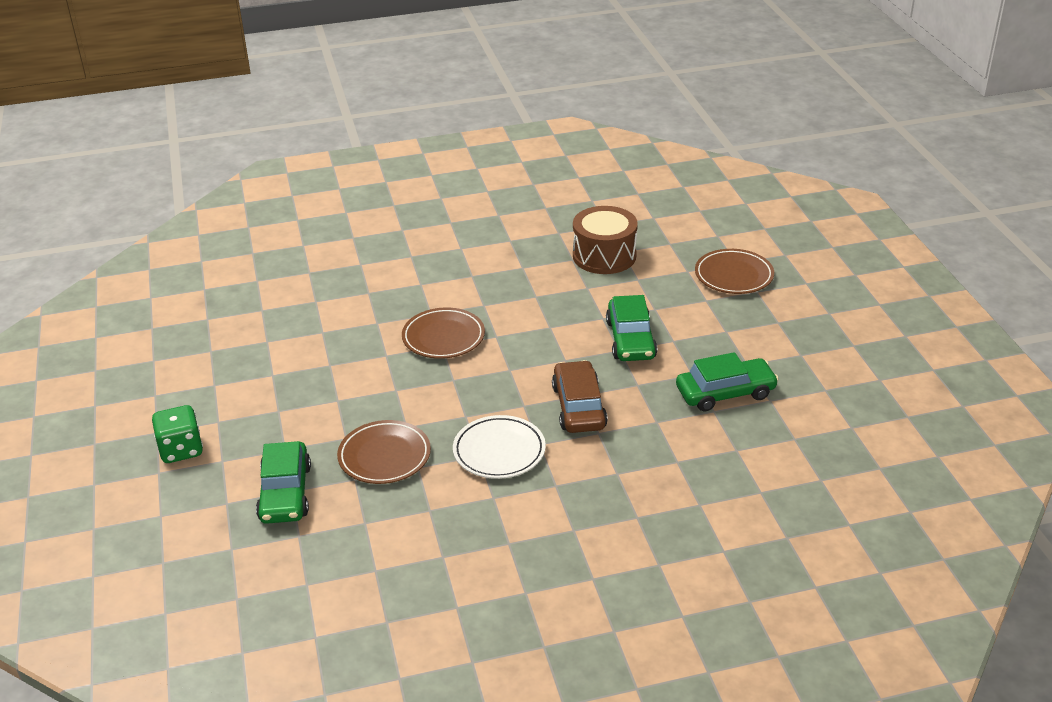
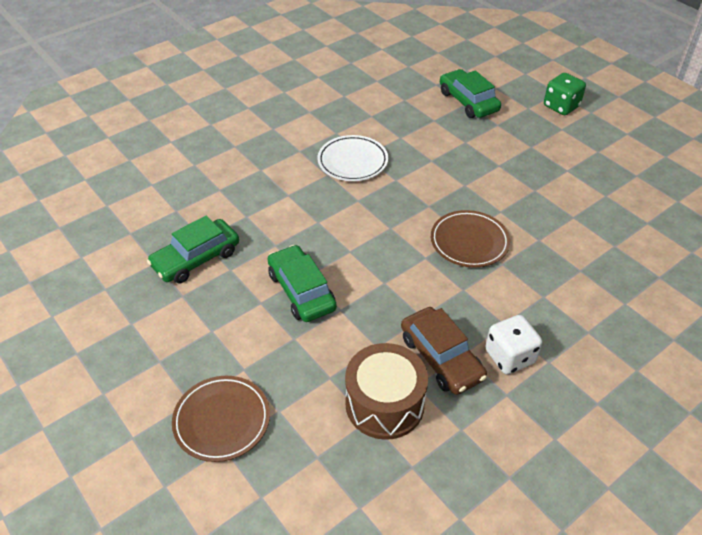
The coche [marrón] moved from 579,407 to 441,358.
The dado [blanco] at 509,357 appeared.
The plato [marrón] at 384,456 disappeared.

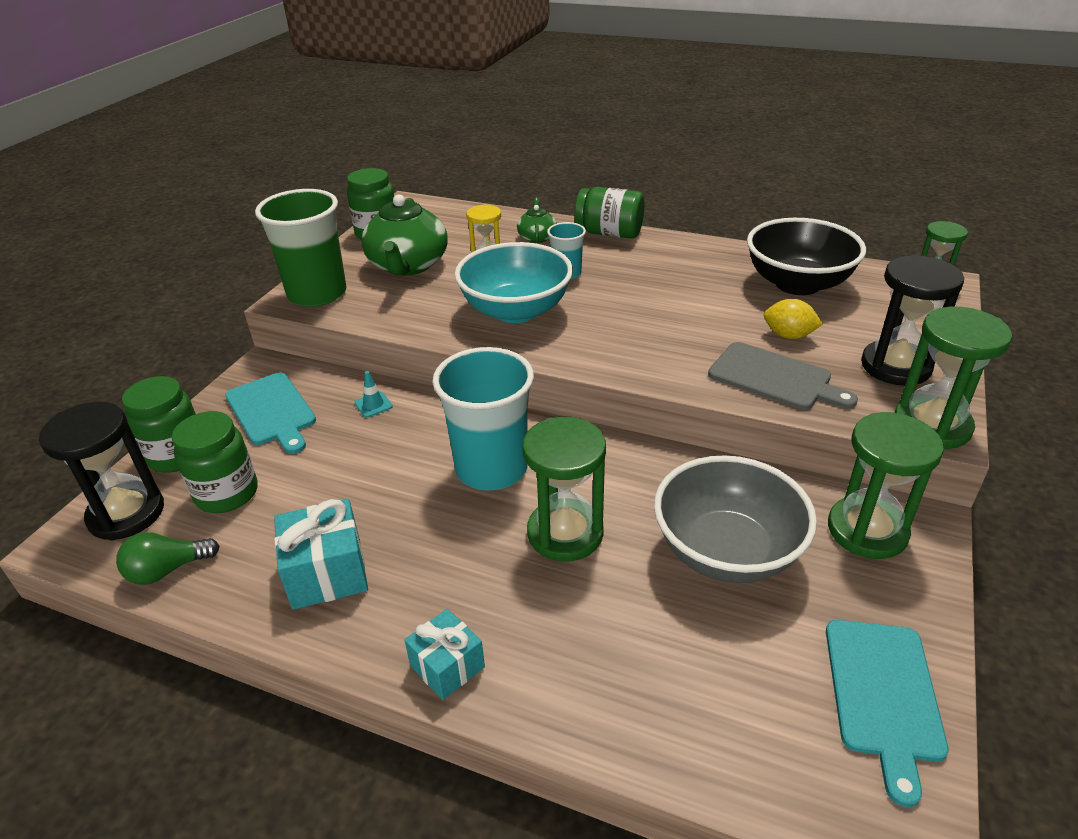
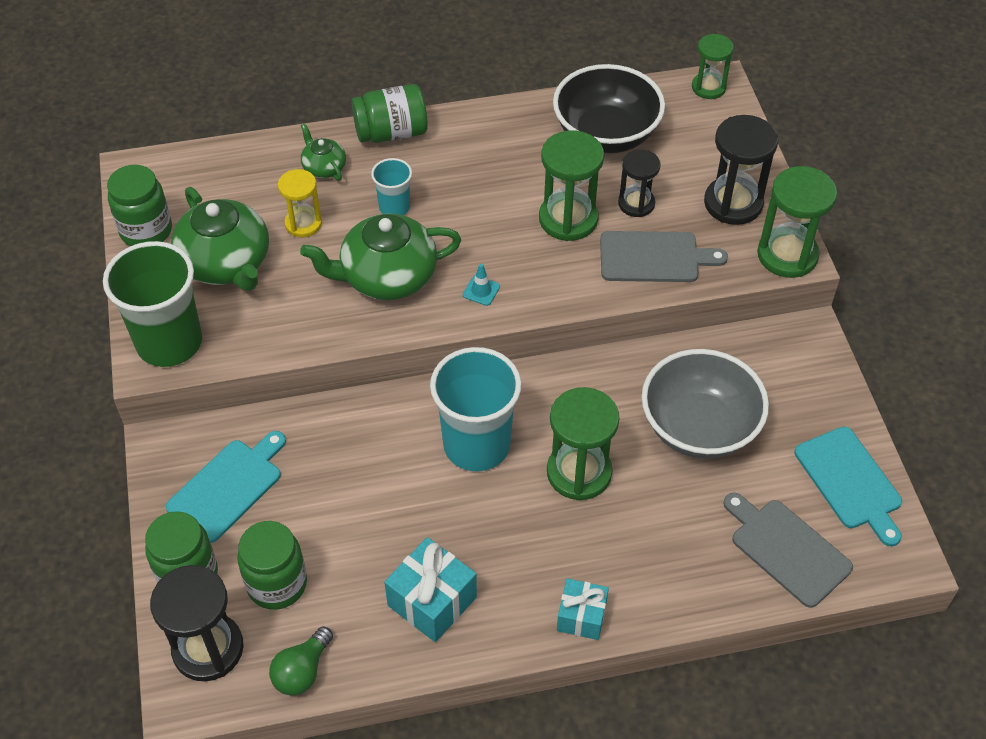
The tabla de cortar [turquesa] at 272,411 turned 75 degrees counterclockwise.
The cuenco [turquesa] at 516,311 was replaced by the tetera [verde] at 387,277.
The cono de tráfico [turquesa] moved from 373,405 to 481,291.
The reloj de arena [verde] moved from 867,530 to 568,219.
The limón [amarillo] at 788,335 was replaced by the reloj de arena [negro] at 636,204.
The tabla de cortar [gris] at 786,549 appeared.

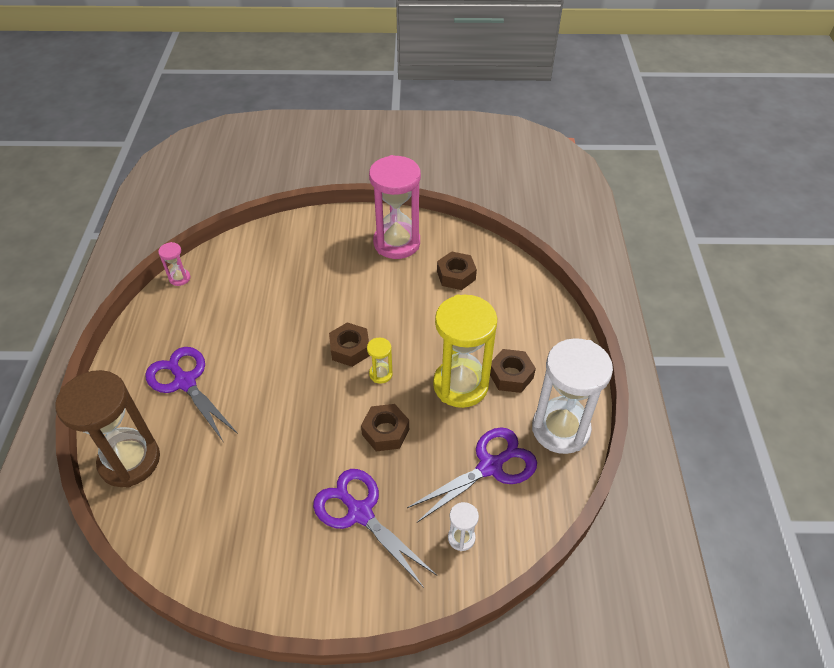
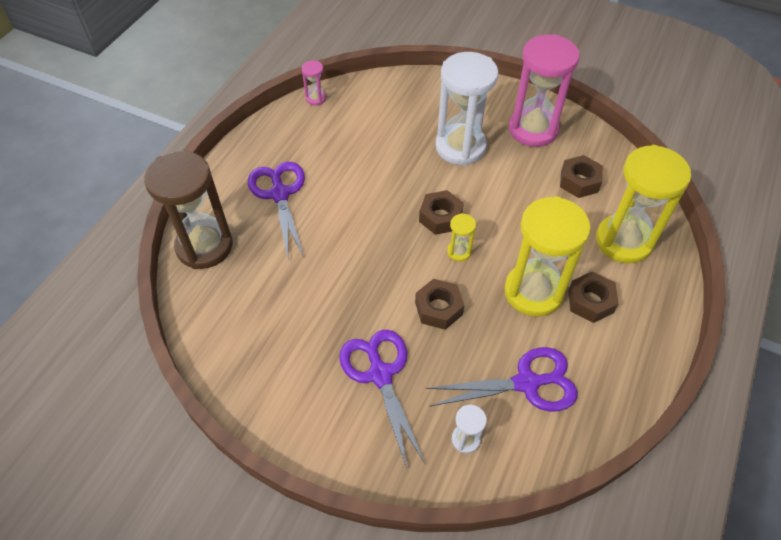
The reloj de arena [blanco] moved from 560,429 to 460,147.
The reloj de arena [amarillo] at 623,241 appeared.

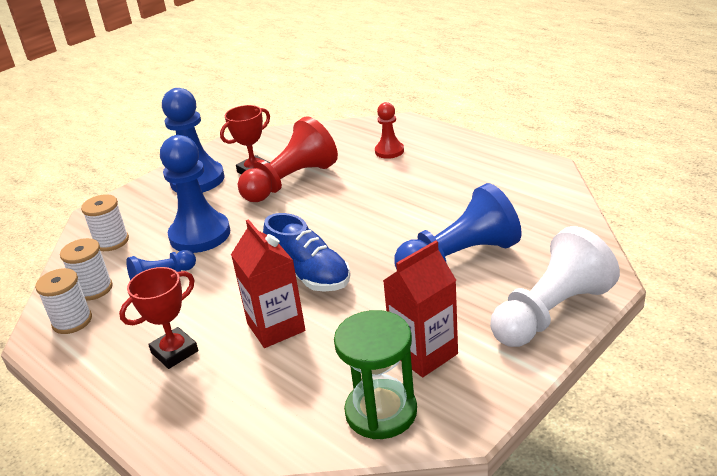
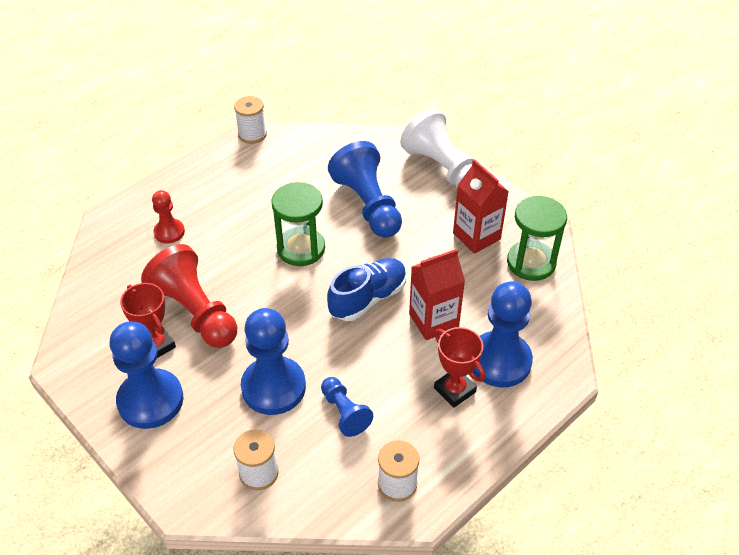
The carrete [blanco] moved from 94,289 to 252,134.
The reloj de arena [verde] at 301,248 appeared.
The peón [azul] at 499,361 appeared.

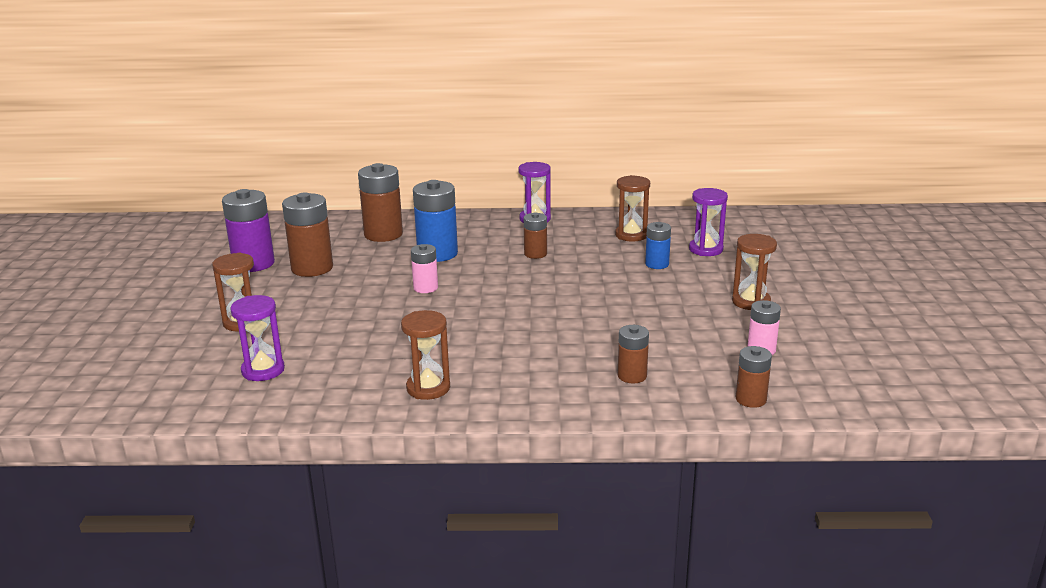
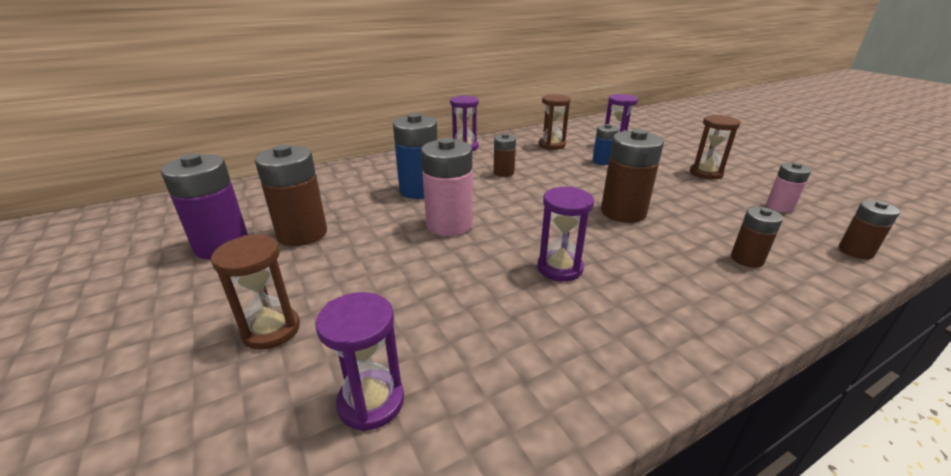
The pila [rosa] at 425,288 changed to 1.77 times the size.
The reloj de arena [morado] at 559,268 appeared.
The pila [marrón] moved from 383,234 to 623,212.
The reloj de arena [marrón] at 428,388 disappeared.

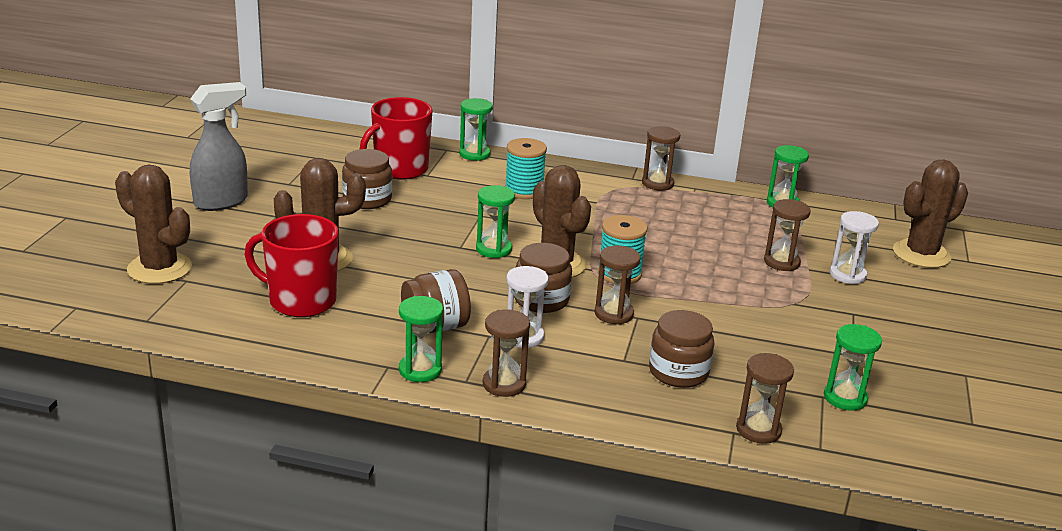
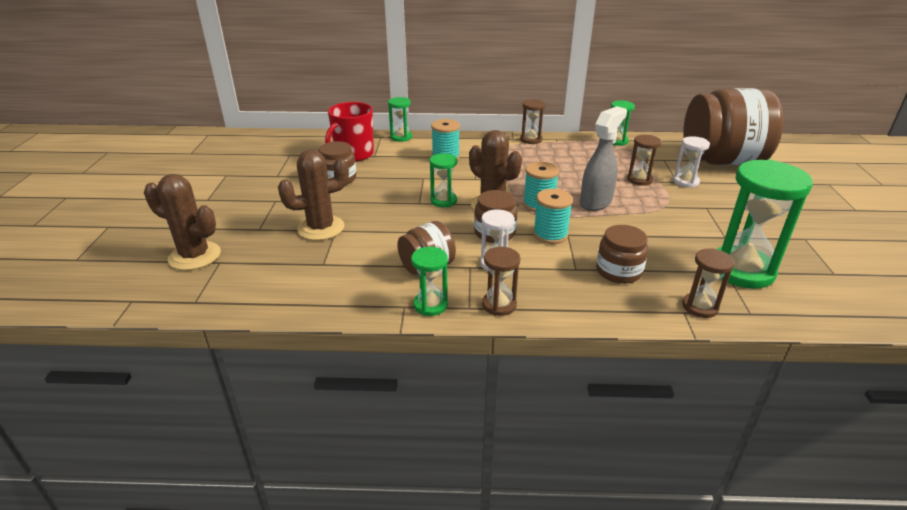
The reloj de arena [marrón] at 614,314 was replaced by the carrete [turquesa] at 550,235.
The pulverizador [gris] moved from 222,202 to 596,202.
The cactus [marrón] at 921,254 was replaced by the tarro [marrón] at 721,161.
The reloj de arena [verde] at 845,398 changed to 1.95 times the size.
The taza [rojo] at 301,301 disappeared.

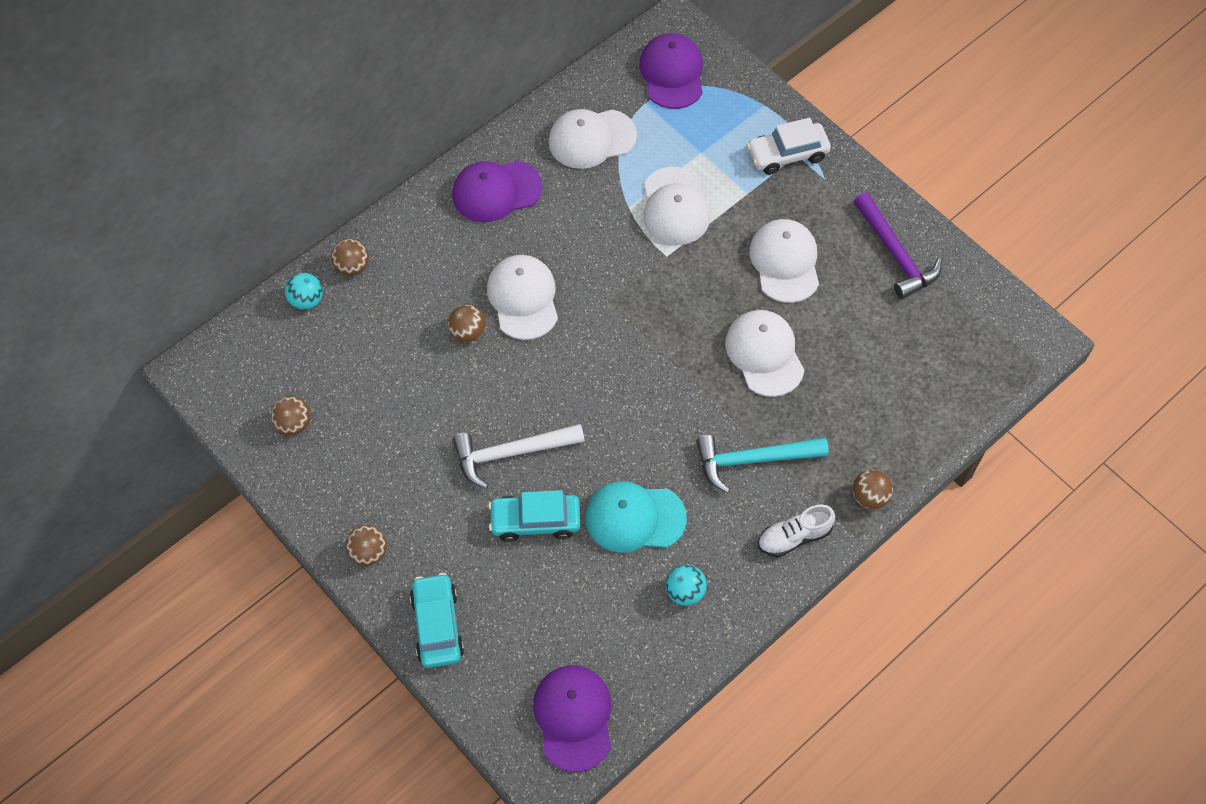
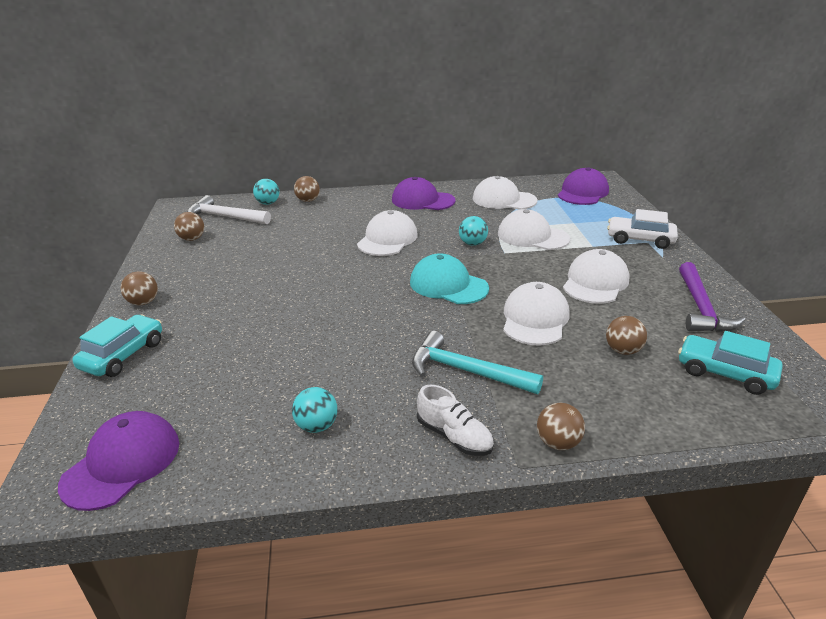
The martillo [blanco] moved from 511,453 to 225,217.
The gorra [turquesa] moved from 635,518 to 448,285.
The zapato [blanco] at 794,537 turned 150 degrees counterclockwise.
The pelota [turquesa] at 472,244 appeared.
The gorra [blanco] at 675,207 turned 90 degrees clockwise.
The pelota [marrón] moved from 468,332 to 622,350.
The coche [turquesa] moved from 535,521 to 725,373.

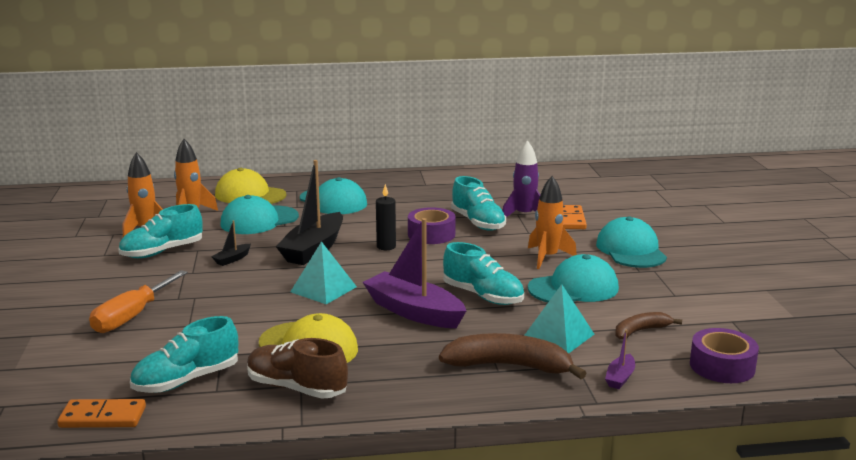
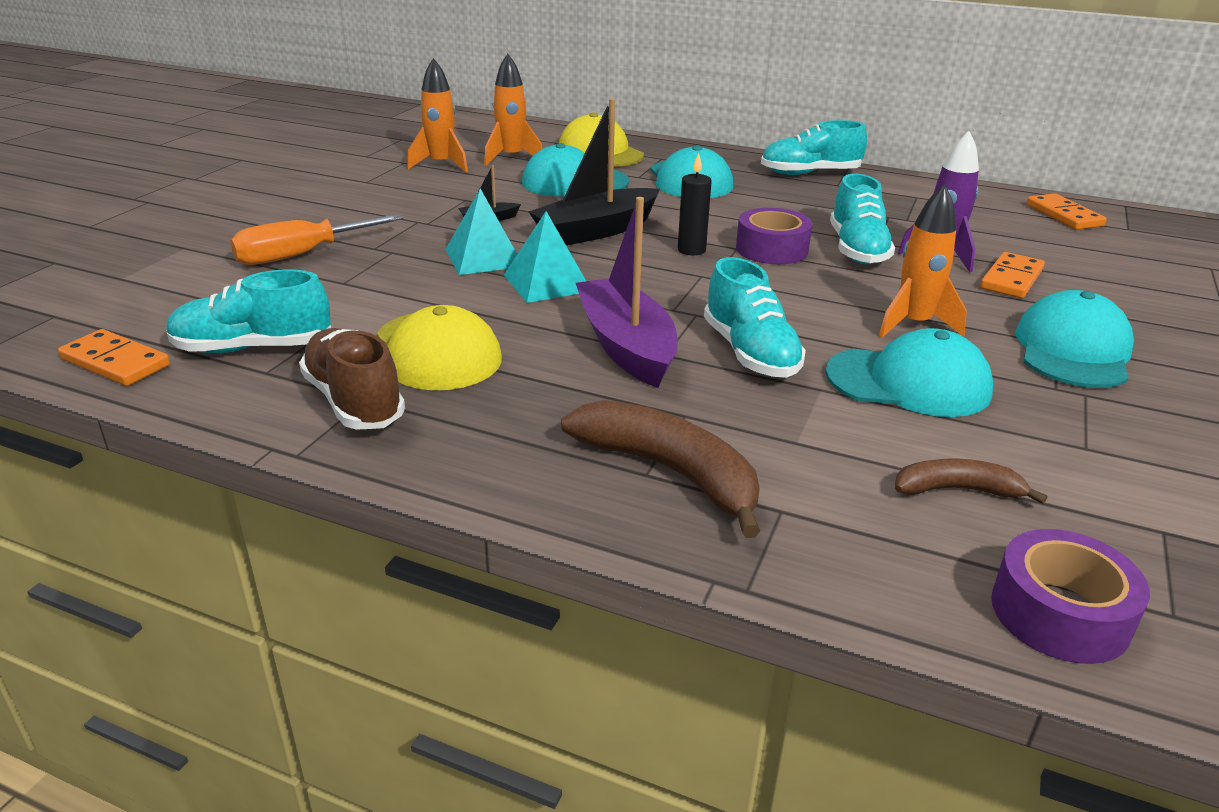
The pirámide [turquesa] moved from 558,336 to 484,257.
The zapato [turquesa] moved from 162,252 to 810,173.
The ficha de dominó [naranja] at 1064,215 appeared.
The barco [morado] at 620,378 disappeared.

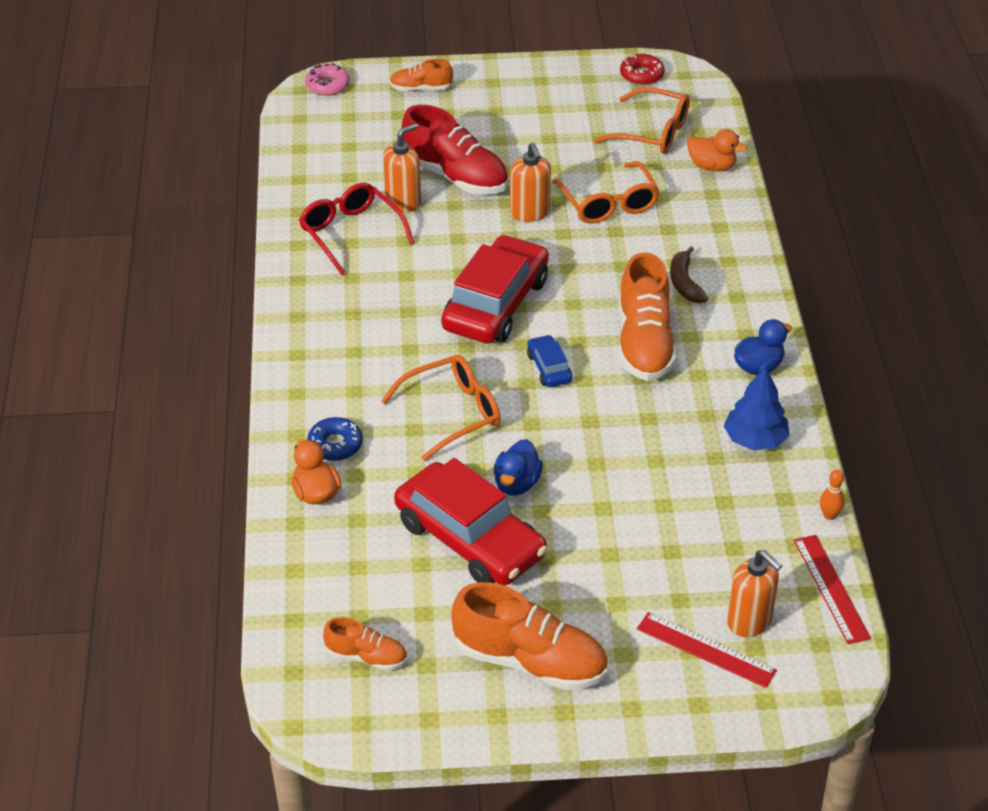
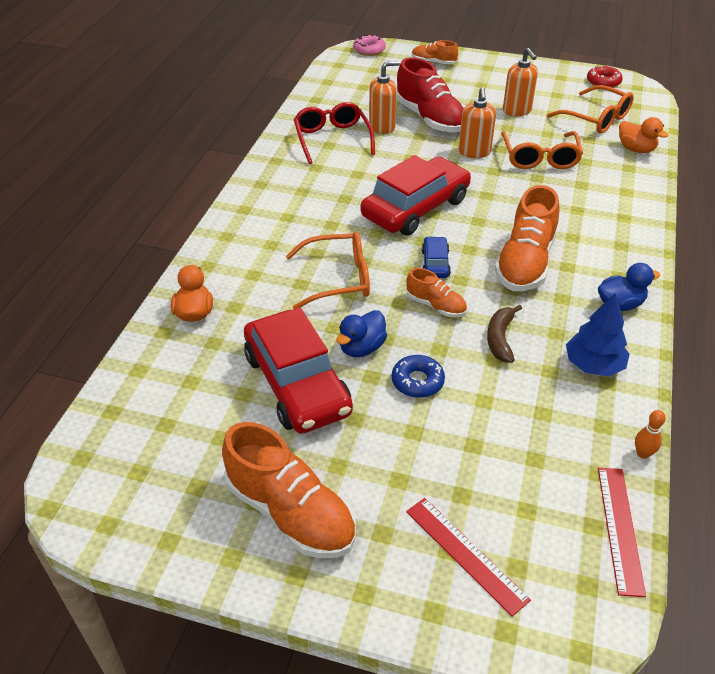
The rosquilla [azul] moved from 335,445 to 417,381.
The zapato [naranja] moved from 366,657 to 436,306.
The plátano [marrón] moved from 684,283 to 500,338.
The dispensador de jabón [naranja] moved from 749,621 to 517,111.

